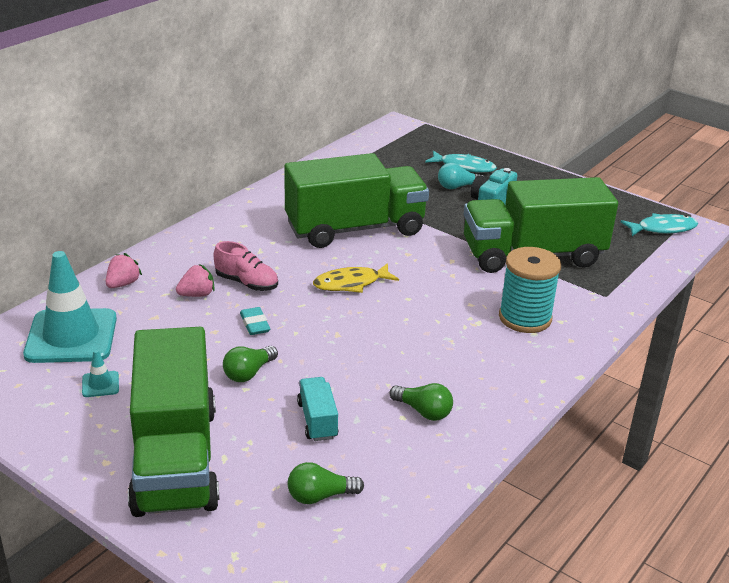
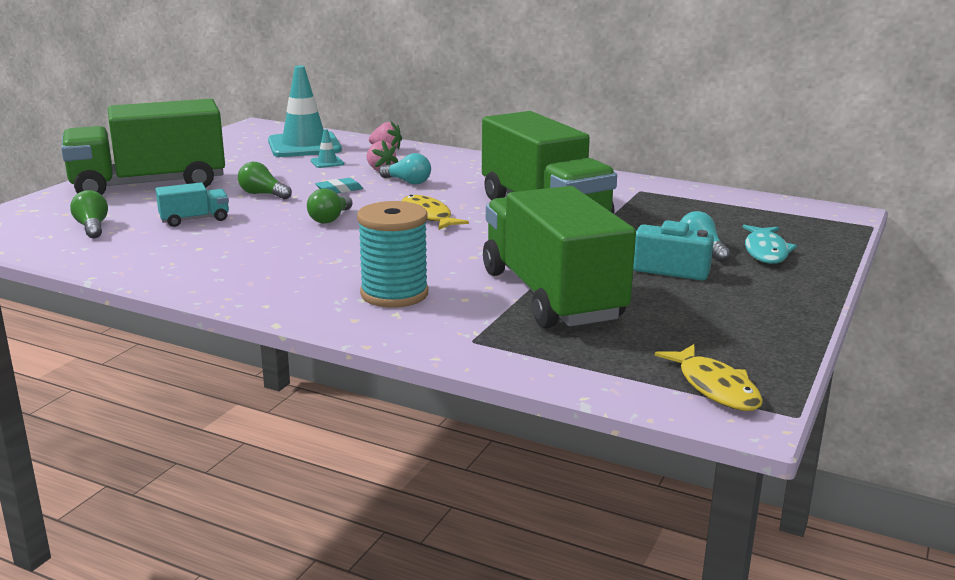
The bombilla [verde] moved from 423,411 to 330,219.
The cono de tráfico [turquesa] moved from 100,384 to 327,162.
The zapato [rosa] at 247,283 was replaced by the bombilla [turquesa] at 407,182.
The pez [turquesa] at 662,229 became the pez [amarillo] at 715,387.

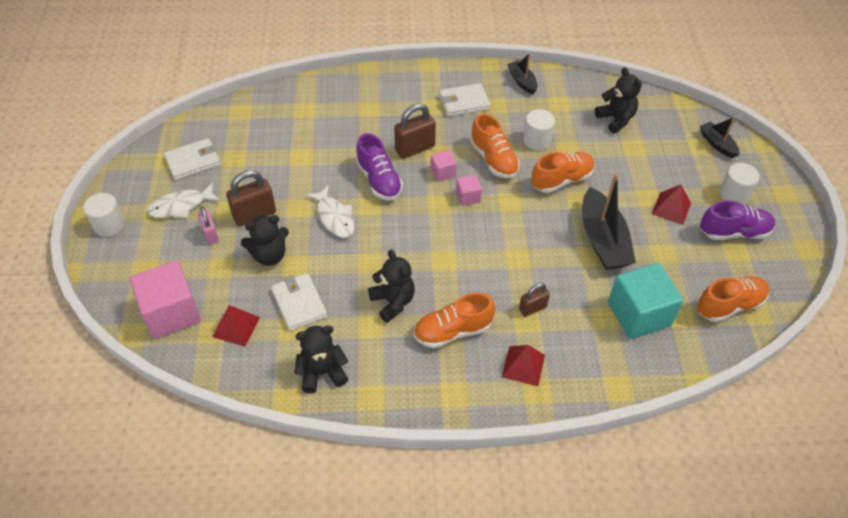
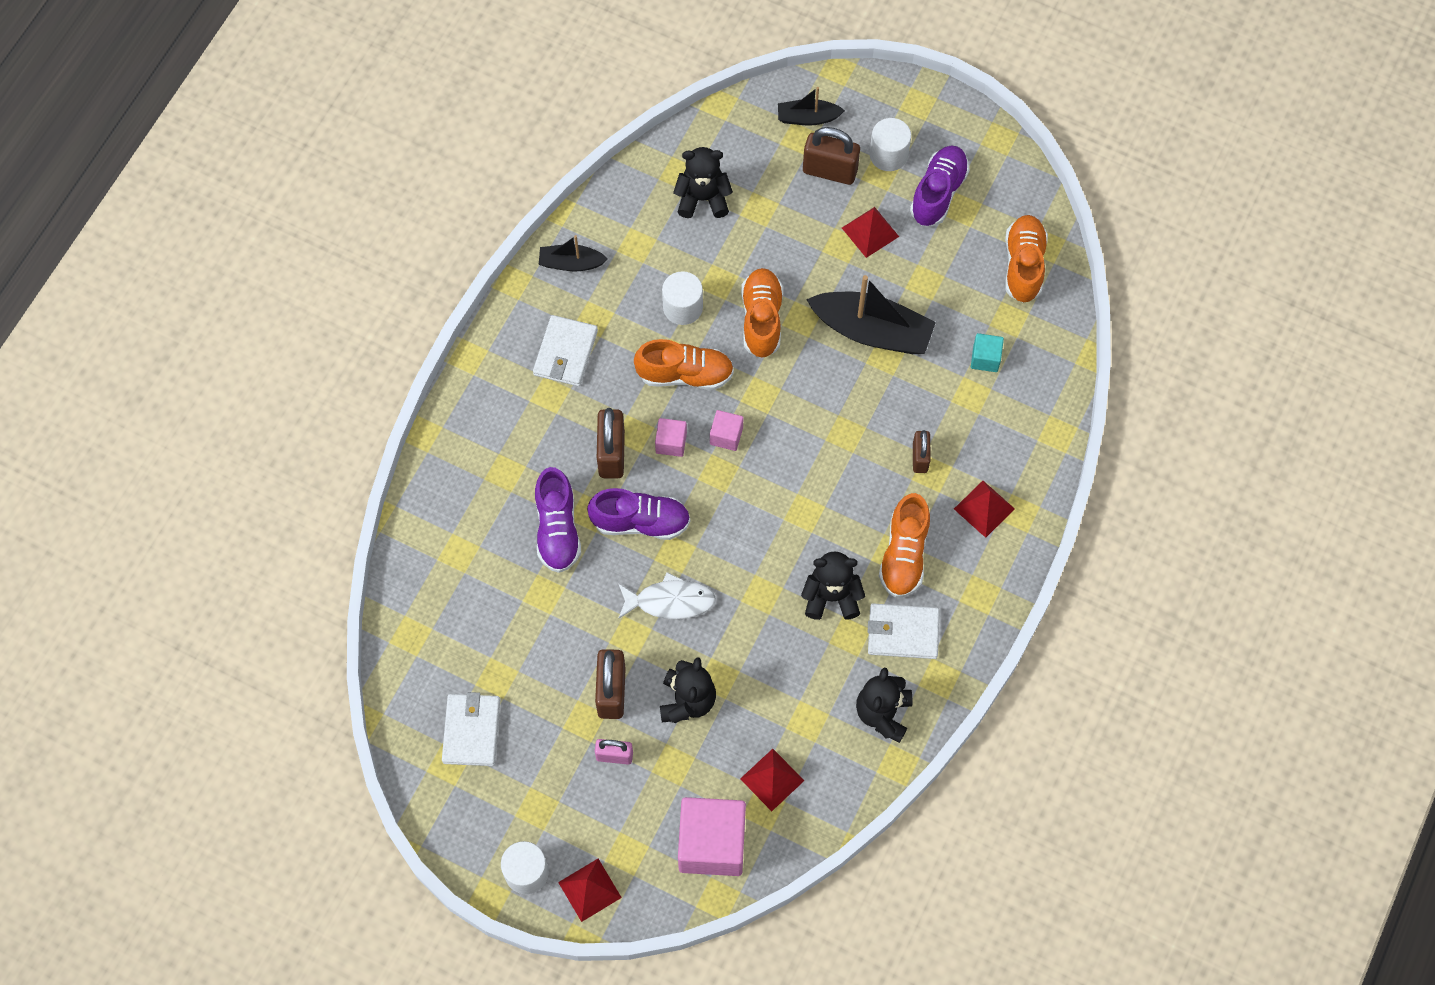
The zapato [morado] at 557,529 appeared.
The pirámide [rojo] at 590,890 appeared.
The candado [marrón] at 830,171 appeared.
The cartera [blanco] moved from 299,303 to 902,632.
The cubo [turquesa] at 638,314 changed to 0.47 times the size.
The pez [blanco] at 181,206 disappeared.

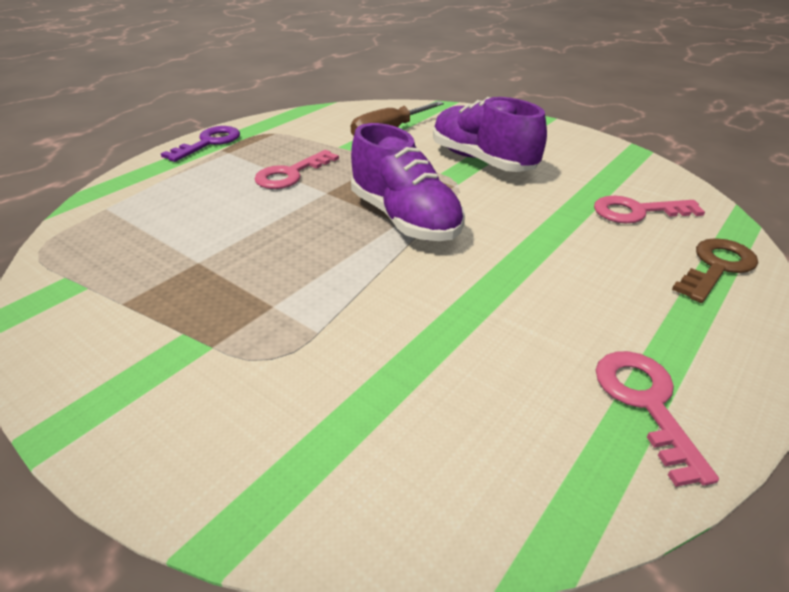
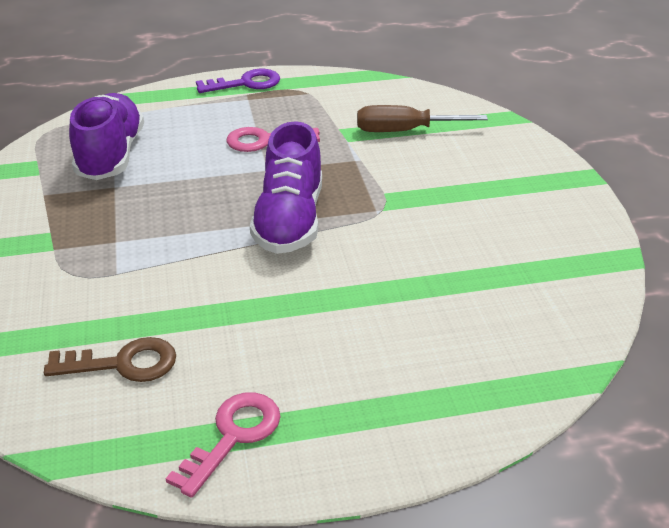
The llave [marrón] moved from 716,267 to 122,363.
The zapato [morado] moved from 482,160 to 111,155.
The llave [rosa] at 637,212 disappeared.

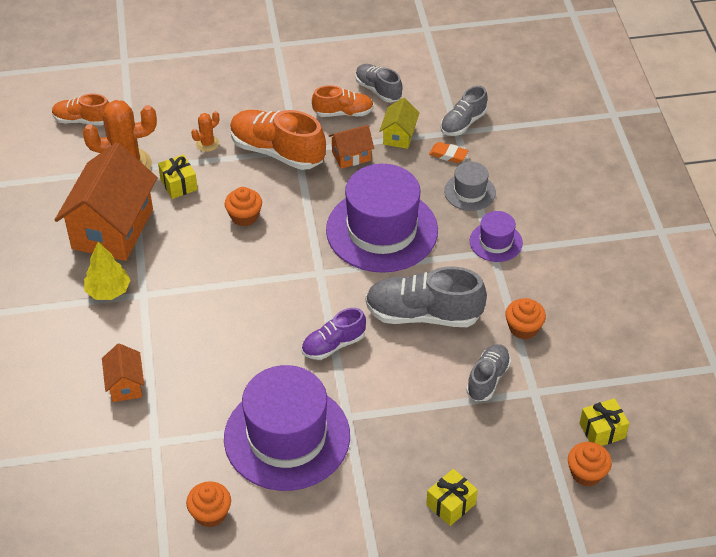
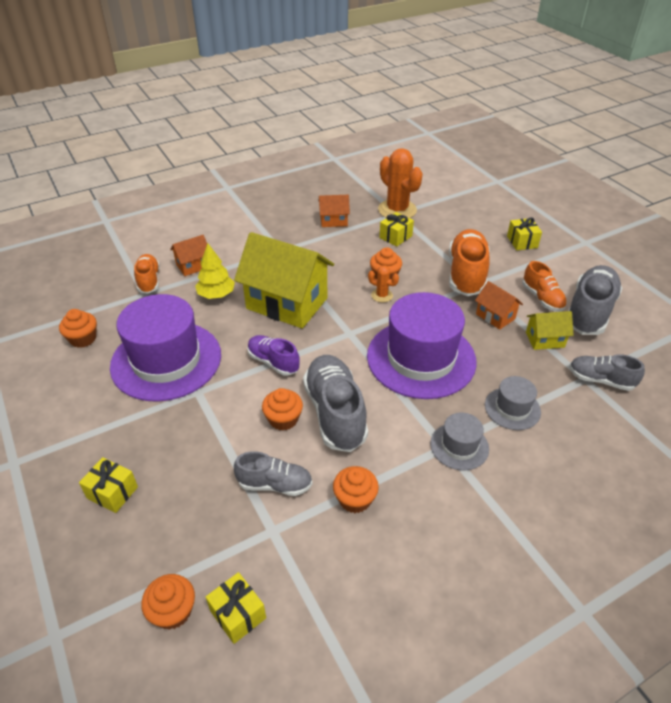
The zapato [naranja] moved from 82,120 to 149,280.
The árbol [amarillo] moved from 108,291 to 216,295.
The casa [amarillo] at 287,303 appeared.
The magdalena [naranja] at 283,419 appeared.
The casa [naranja] at 112,229 changed to 0.46 times the size.
The cactus [naranja] moved from 207,143 to 382,295.
The sombrero [morado] at 496,242 became the sombrero [gris] at 459,446.
The regalo [amarillo] at 522,242 appeared.
The zapato [gris] at 378,90 changed to 1.71 times the size.
The goma de borrar [naranja] at 448,155 disappeared.

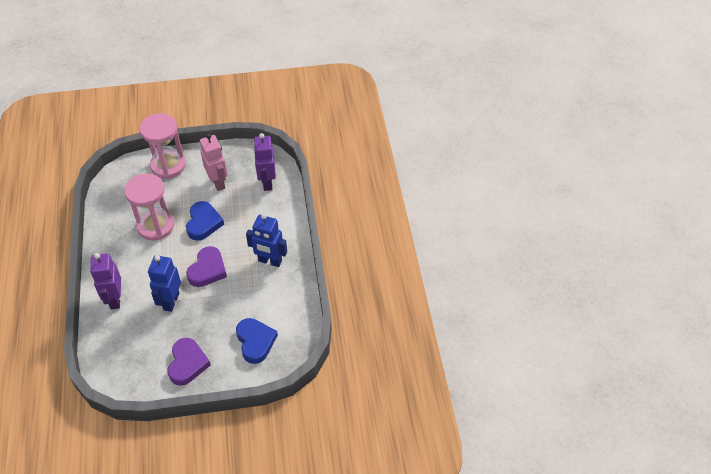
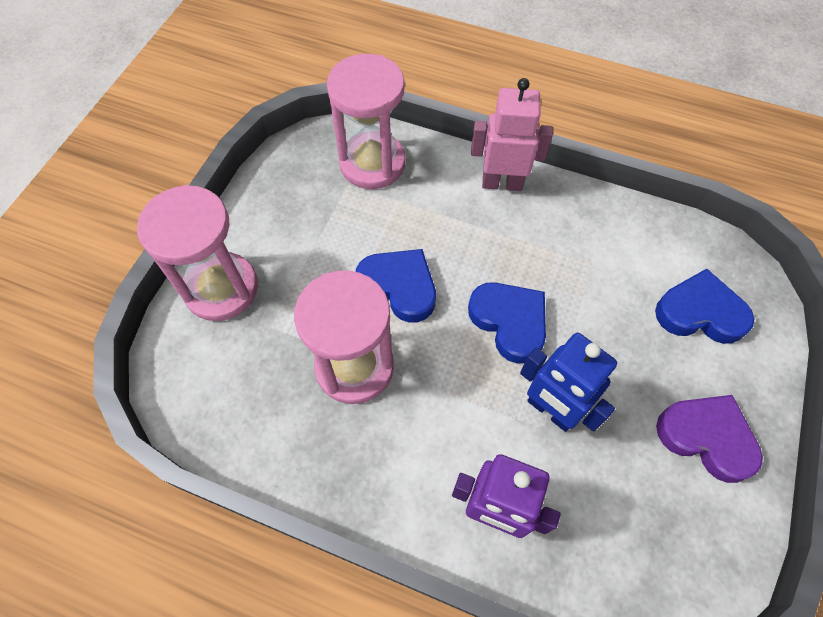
The robot [morado] at 267,182 was replaced by the reloj de arena [rosa] at 372,163.
The corazón [morado] at 207,270 became the corazón [azul] at 509,322.
The robot [rosa] moved from 218,182 to 502,183.
The robot [azul] at 270,261 disappeared.

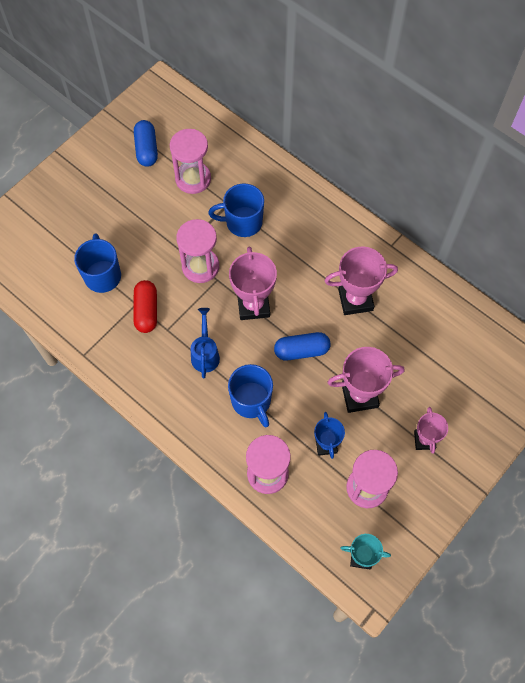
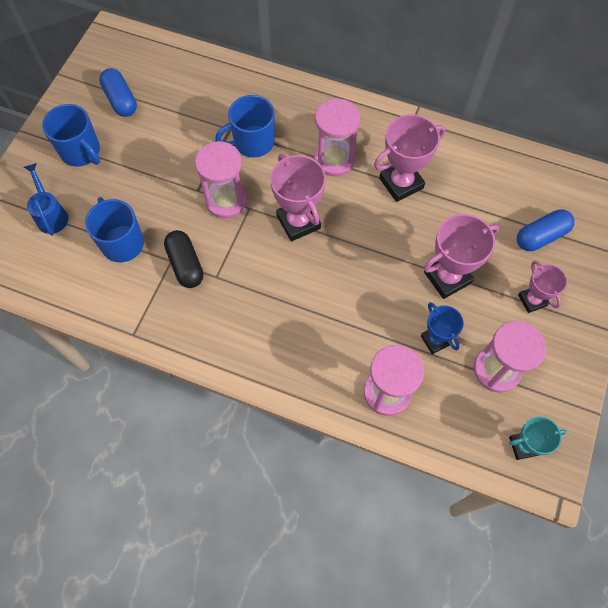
The regadera [azul] moved from 205,354 to 51,215.
The taza [azul] moved from 251,401 to 81,152.
The cápsula [rojo] at 146,311 became the cápsula [negro] at 185,264.
The reloj de arena [rosa] moved from 193,179 to 334,159.
The cápsula [azul] moved from 301,350 to 541,236.

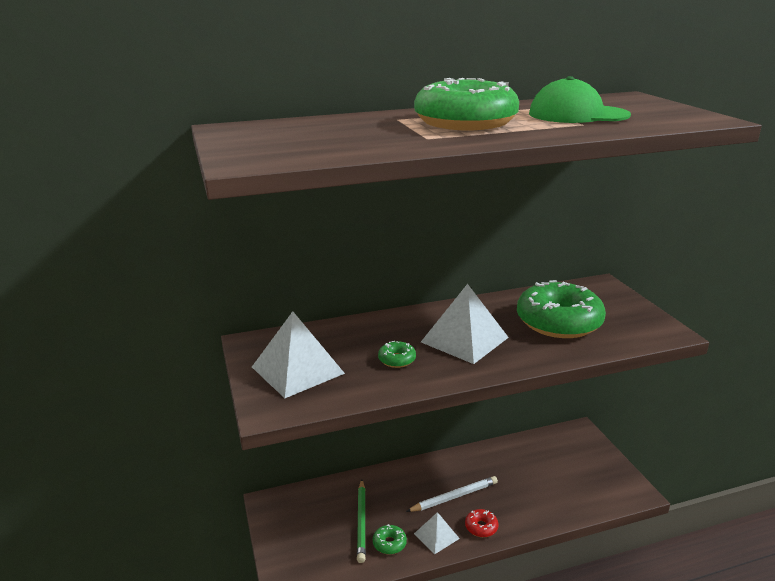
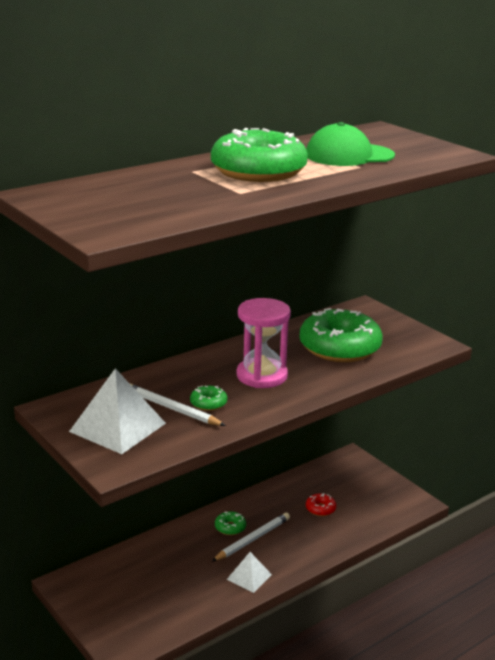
The lápiz [blanco] at 172,408 appeared.
The rosquilla [verde] moved from 389,543 to 230,527.
The pirámide [blanco] at 464,339 was replaced by the reloj de arena [rosa] at 262,376.
The rosquilla [rojo] moved from 481,527 to 320,509.
The lápiz [verde] at 361,522 disappeared.

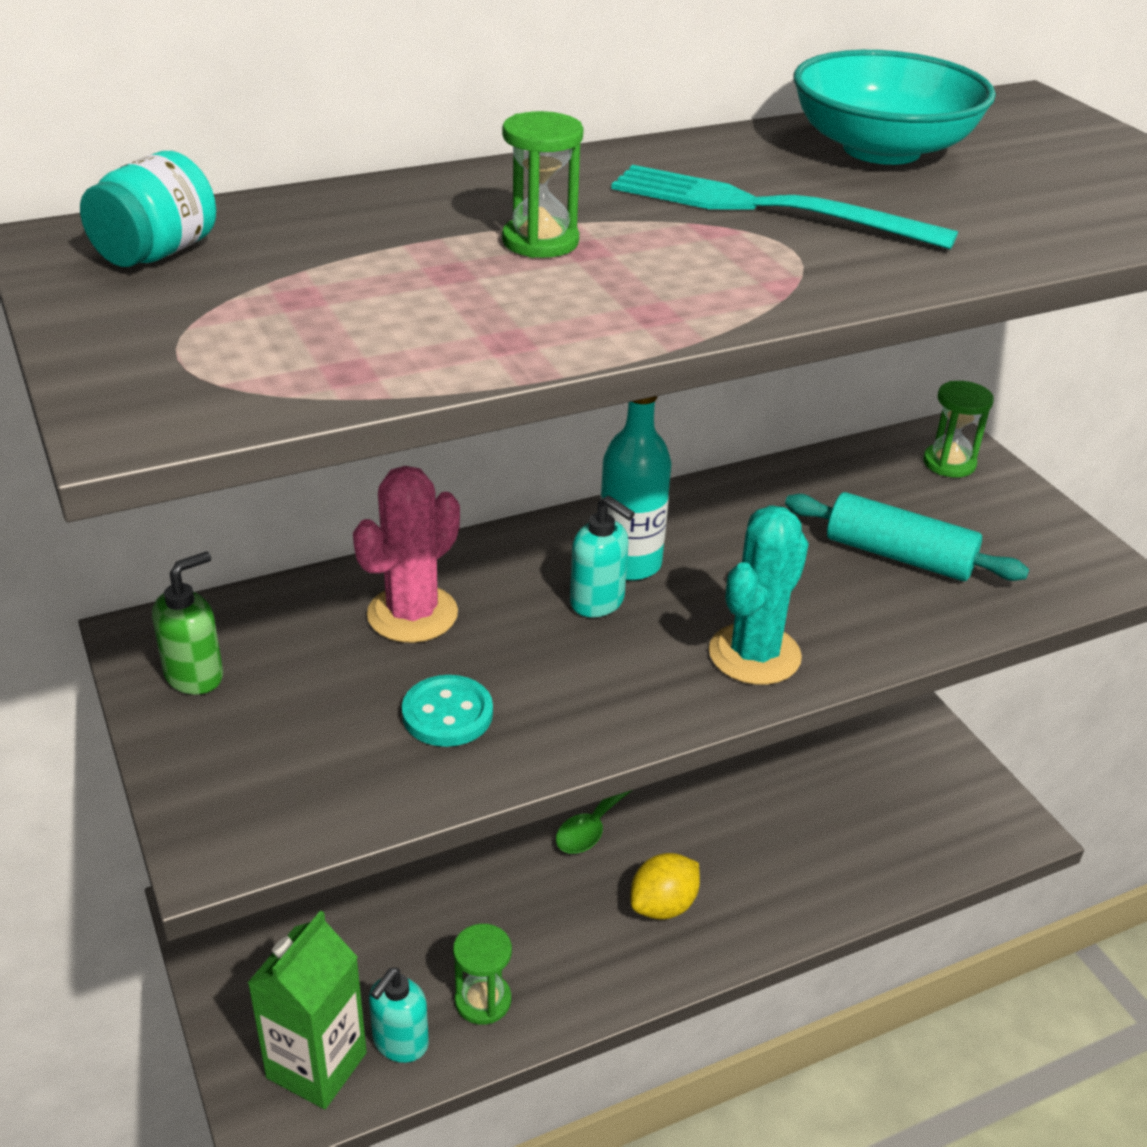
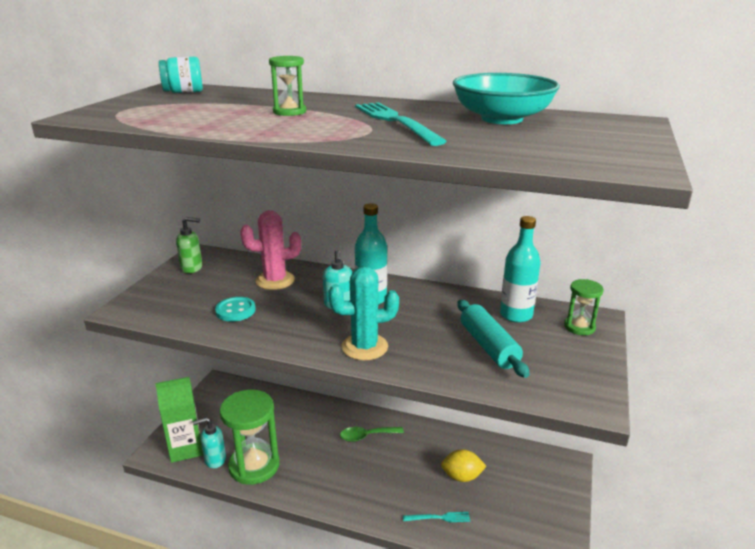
The reloj de arena [verde] at 483,1000 changed to 1.94 times the size.
The tenedor [turquesa] at 439,518 appeared.
The limón [amarillo] moved from 663,905 to 462,476.
The botella [turquesa] at 516,315 appeared.

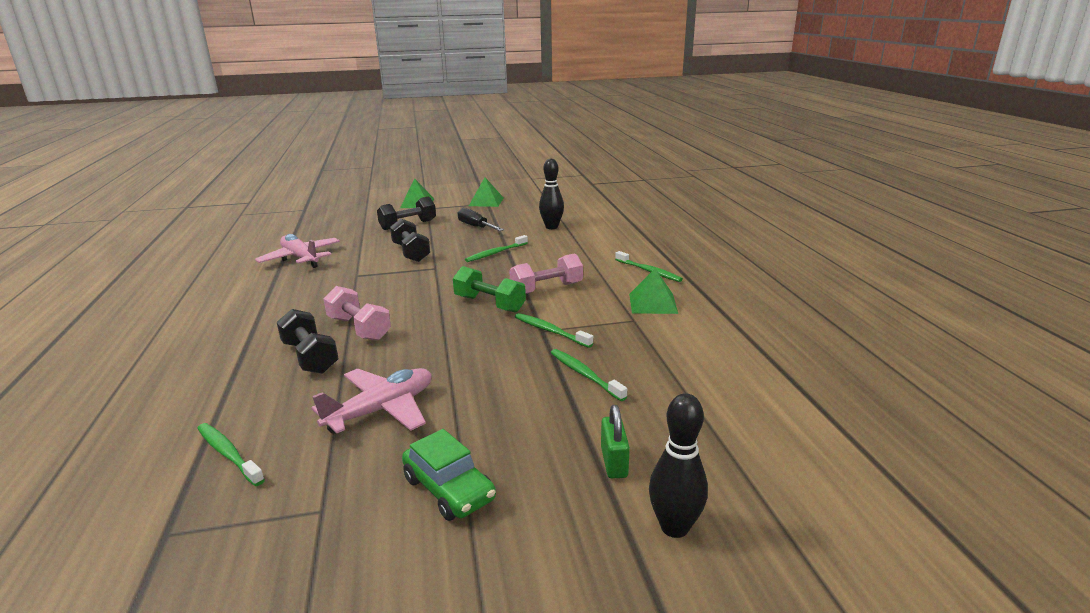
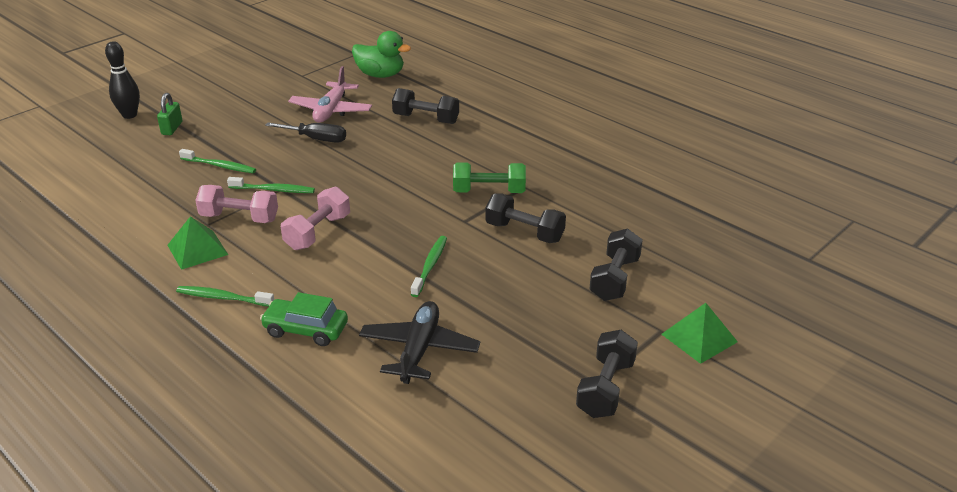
The candado [verde] at 614,462 turned 45 degrees clockwise.
The mancuerna [rosa] moved from 359,328 to 239,218.
The coche [verde] moved from 449,489 to 305,330.
The destornillador [negro] moved from 475,227 to 316,139.
The cepillo de dientes [verde] at 228,454 was replaced by the pato [verde] at 380,75.
The bolo [negro] at 551,227 was replaced by the avión [negro] at 419,350.
The mancuerna [verde] moved from 489,304 to 489,191.
The pirámide [verde] at 486,202 was replaced by the mancuerna [negro] at 605,388.
The avión [rosa] at 301,258 disappeared.

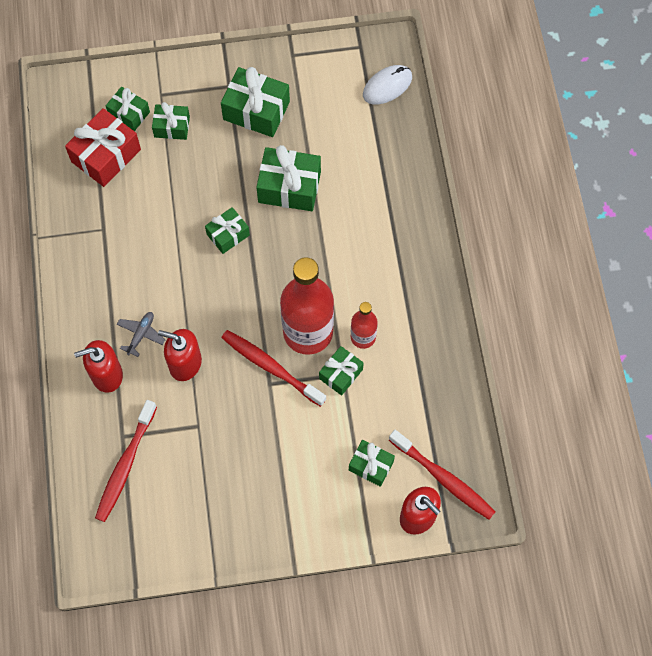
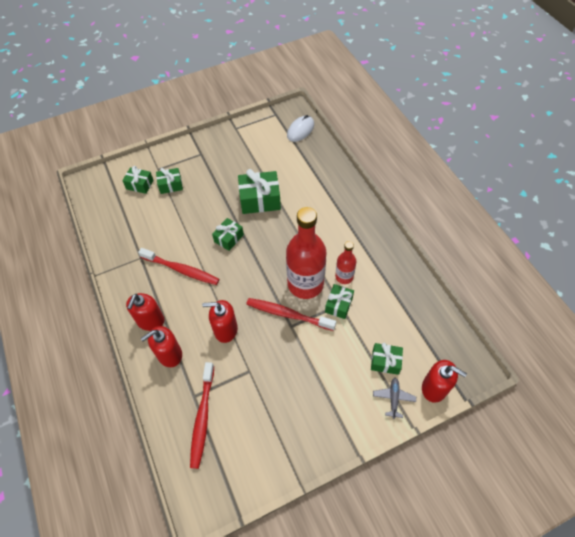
The dispensador de jabón [rojo] at 150,321 appeared.
The cepillo de dientes [rojo] moved from 443,478 to 181,270.
The avión [gris] moved from 141,335 to 393,398.
The regalo [rojo] at 106,155 disappeared.
The regalo [verde] at 256,110 disappeared.

